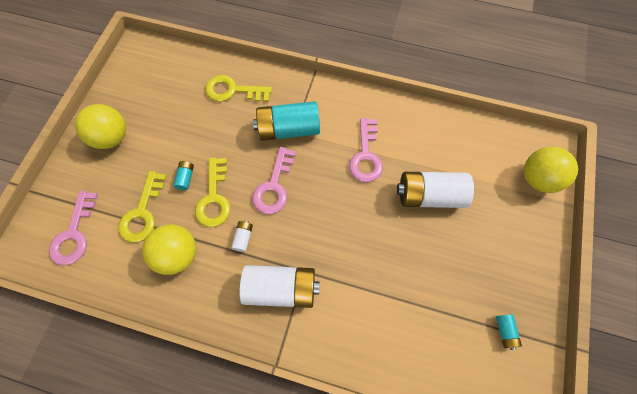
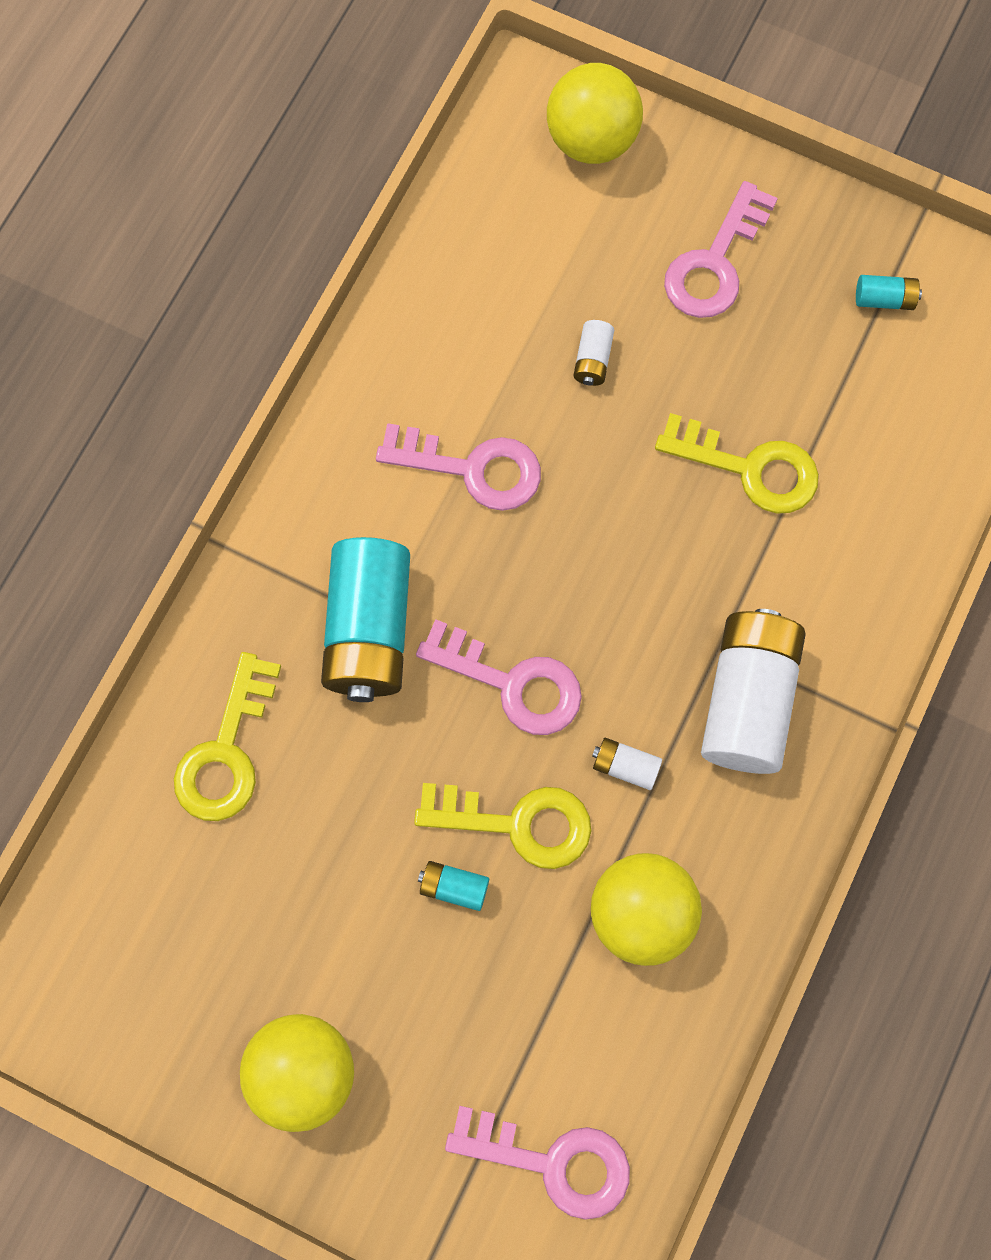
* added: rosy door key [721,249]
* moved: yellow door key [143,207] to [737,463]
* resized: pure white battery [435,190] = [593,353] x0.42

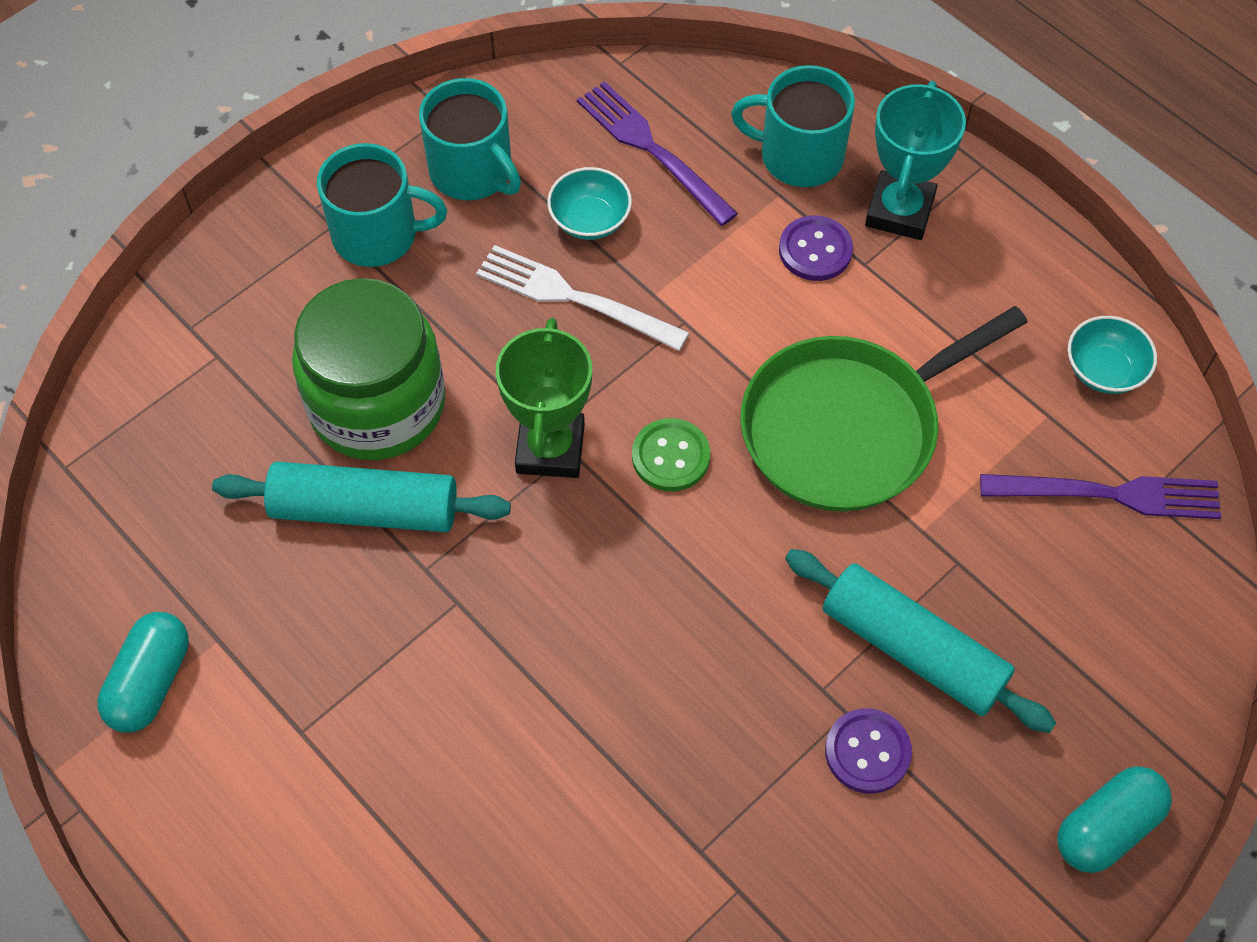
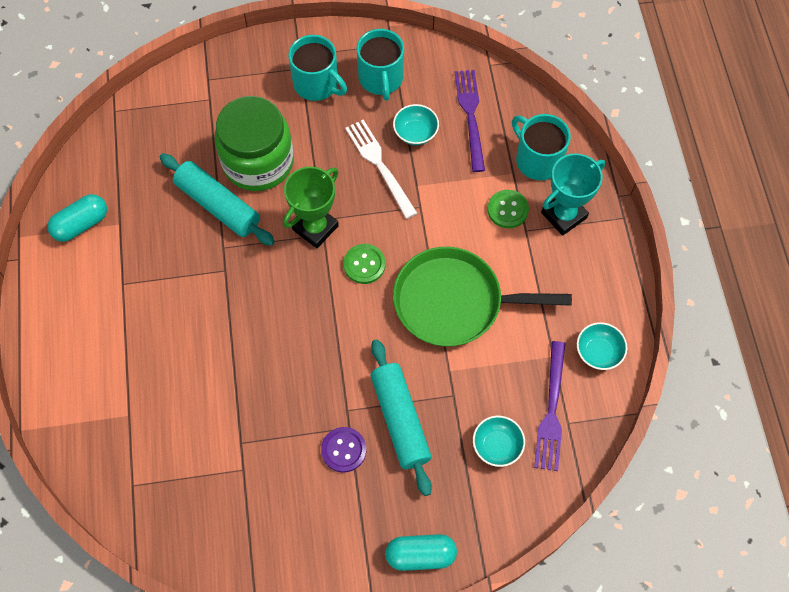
* added: turquoise bowl [499,441]
* recoloured: violet sewing button [816,248] to green sewing button [508,209]
* turned: violet dinner fork [1100,496] = [550,406] 60 degrees clockwise

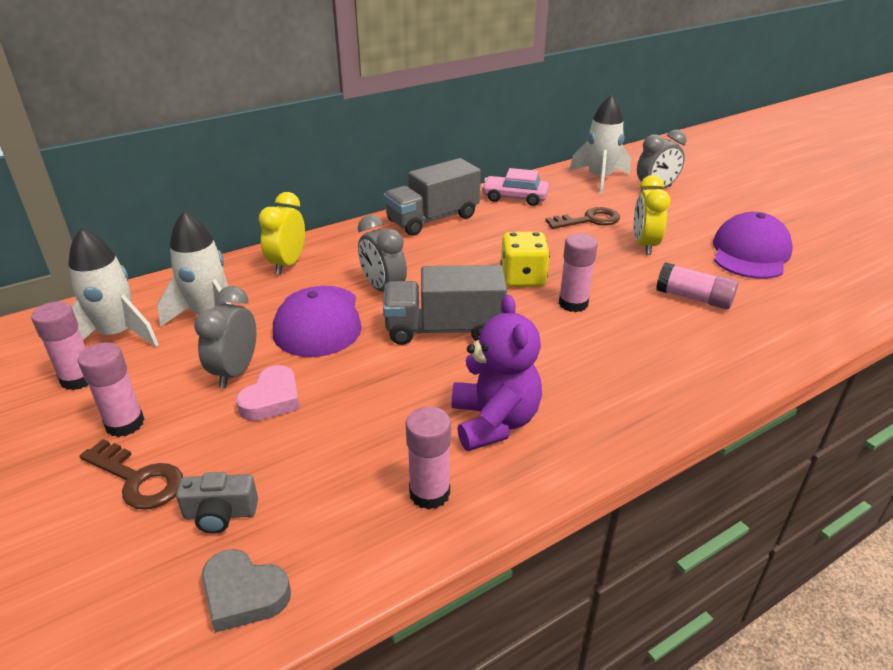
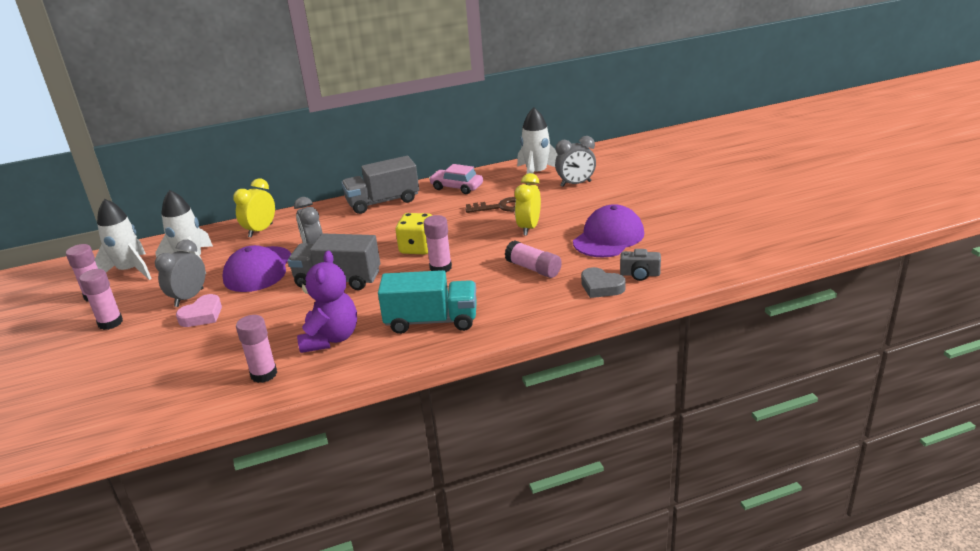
* removed: brown door key [131,474]
* added: turquoise truck [427,302]
* moved: gray camera [217,503] to [640,265]
* moved: gray love heart [246,591] to [603,282]

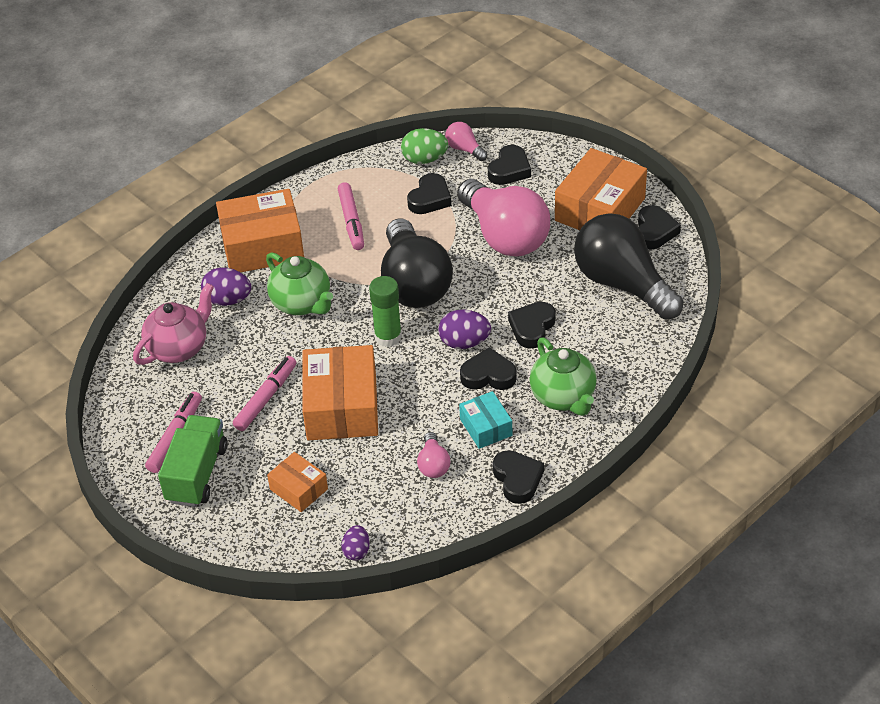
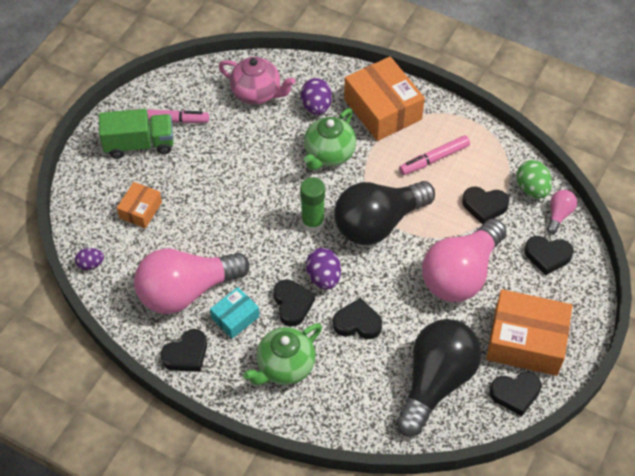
* removed: rosy marker [264,393]
* removed: orange parcel [340,392]
* resized: rosy lightbulb [433,455] = [192,281] x2.36

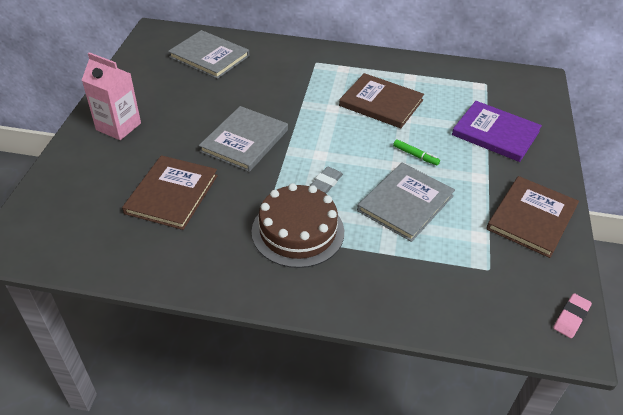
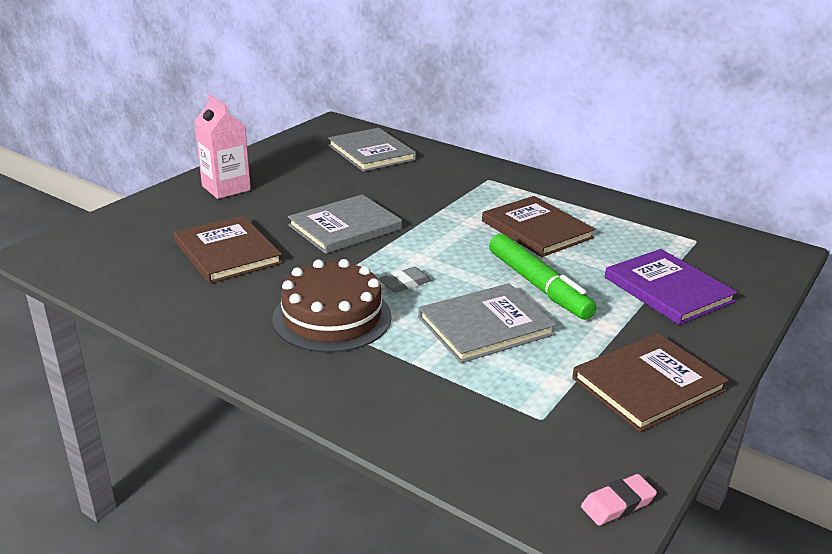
* turned: brown book [170,192] = [228,250] 75 degrees counterclockwise
* resized: green marker [416,152] = [543,277] x2.22

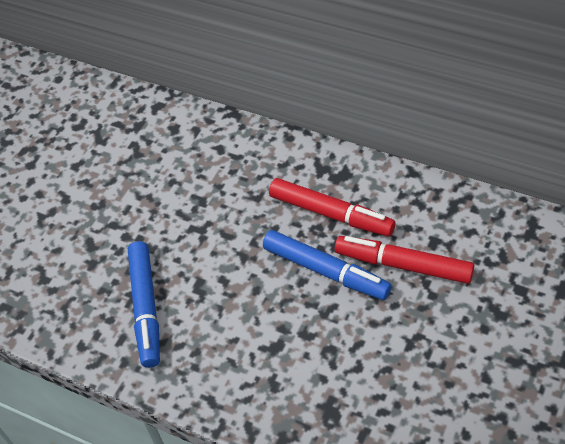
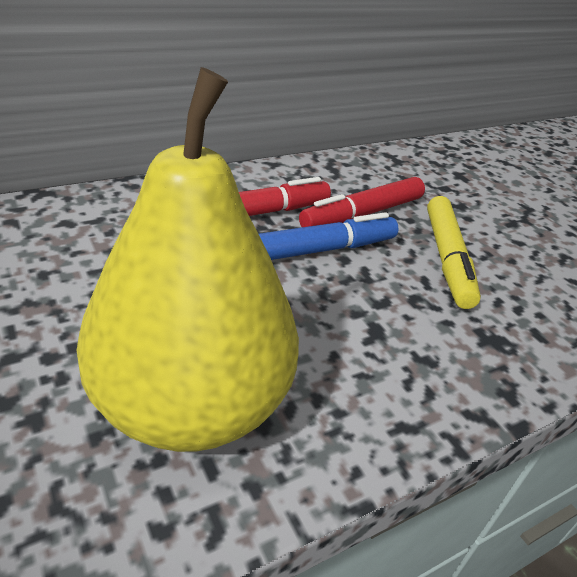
* added: yellow marker [454,252]
* replaced: blue marker [144,304] to yellow pear [188,259]

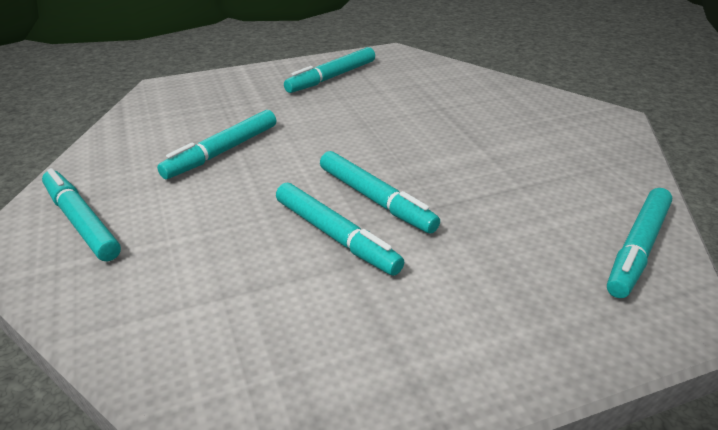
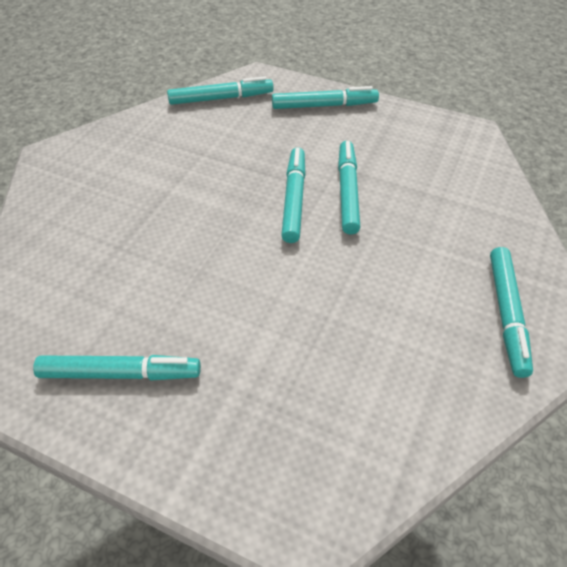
* moved: turquoise marker [216,144] to [325,97]

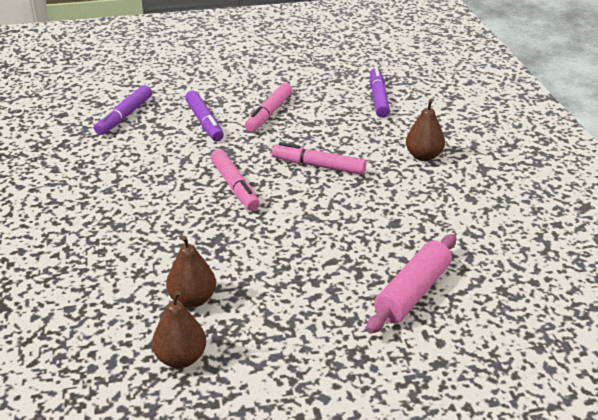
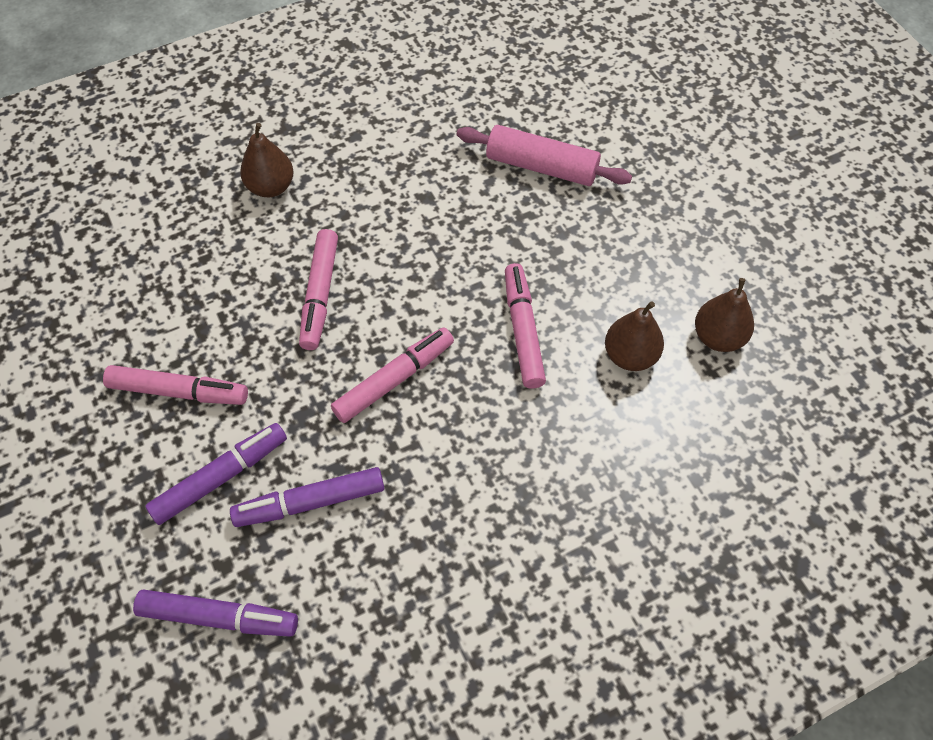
* added: rosy marker [525,326]
* moved: violet marker [380,92] to [307,497]

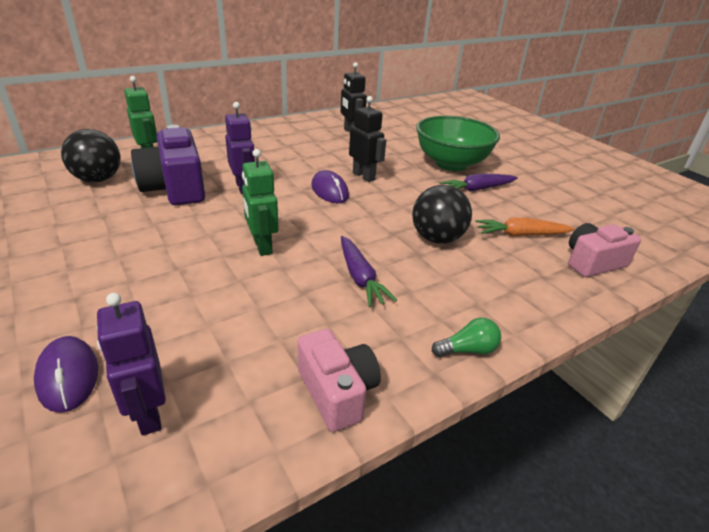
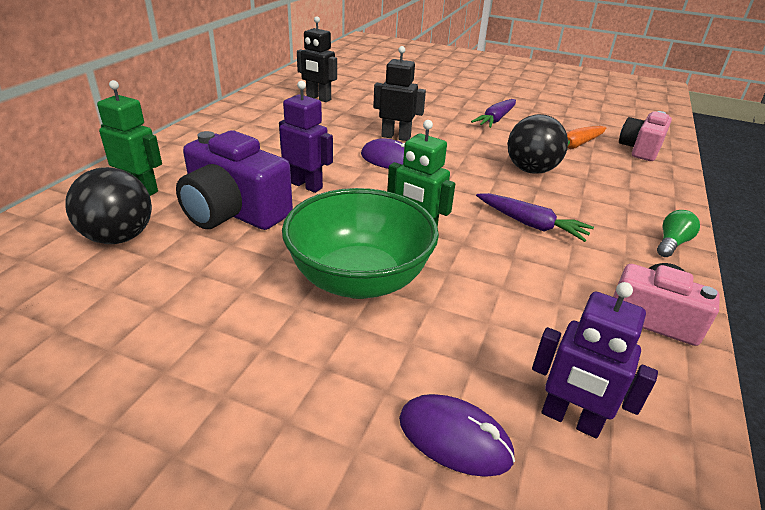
* moved: green bowl [458,143] to [360,243]

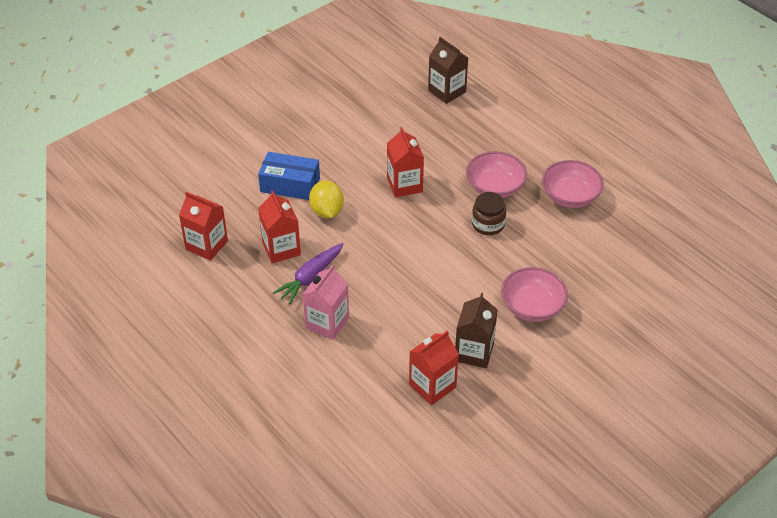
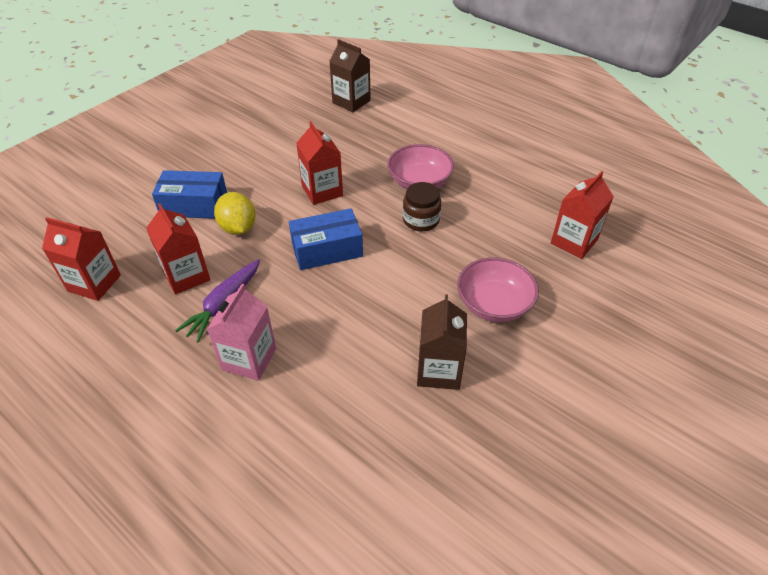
* removed: rosy bowl [573,184]
* added: blue parcel [326,239]
* moved: crimson carton [434,368] to [582,215]

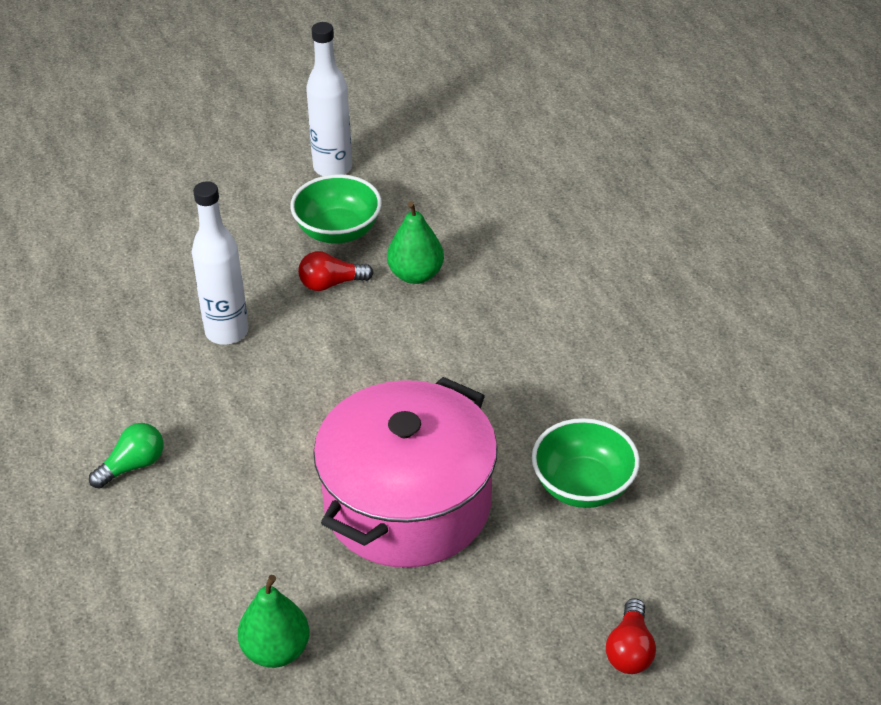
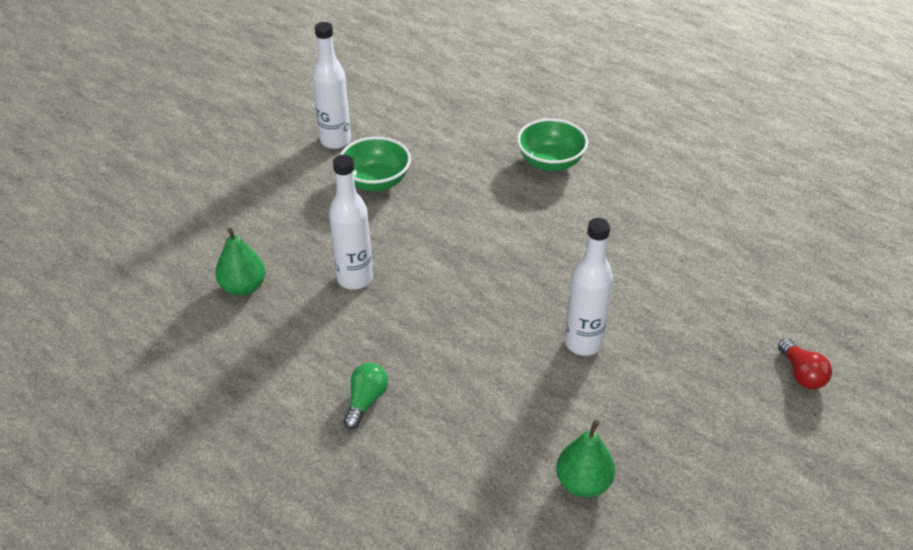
* removed: crimson lightbulb [336,271]
* moved: green pear [415,242] to [240,262]
* moved: green bowl [586,463] to [552,145]
* replaced: rosy pot [405,472] to pure white bottle [589,287]

